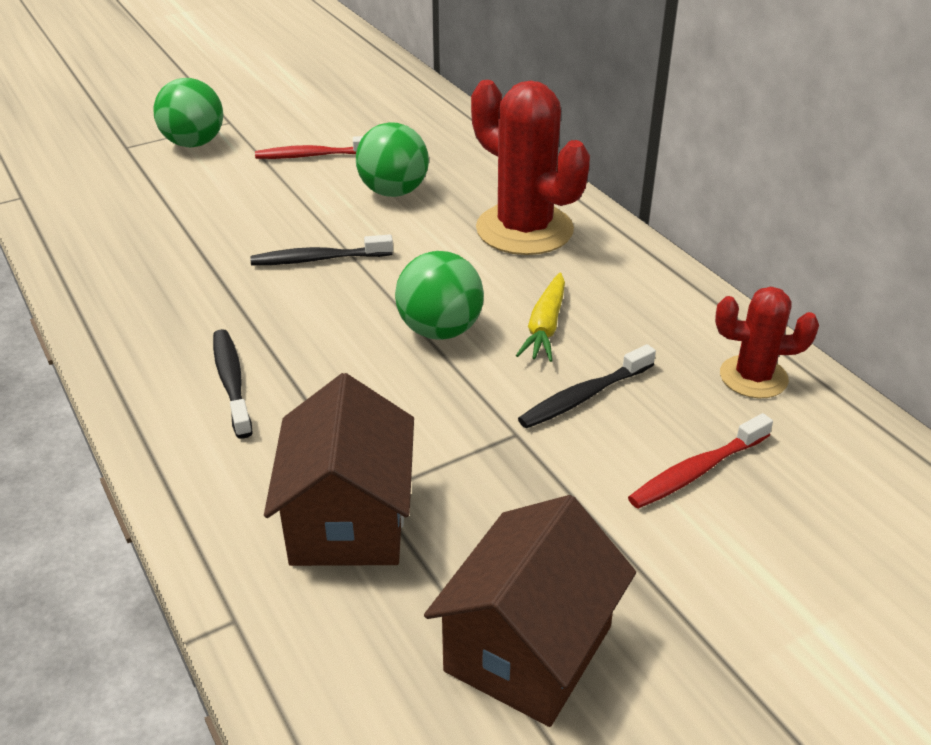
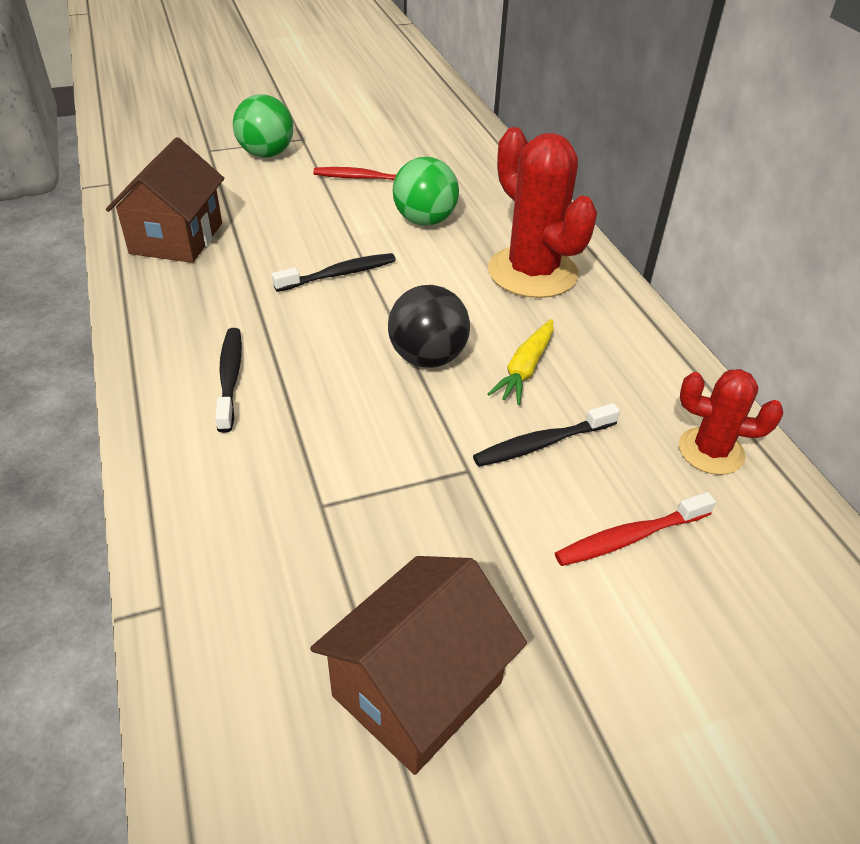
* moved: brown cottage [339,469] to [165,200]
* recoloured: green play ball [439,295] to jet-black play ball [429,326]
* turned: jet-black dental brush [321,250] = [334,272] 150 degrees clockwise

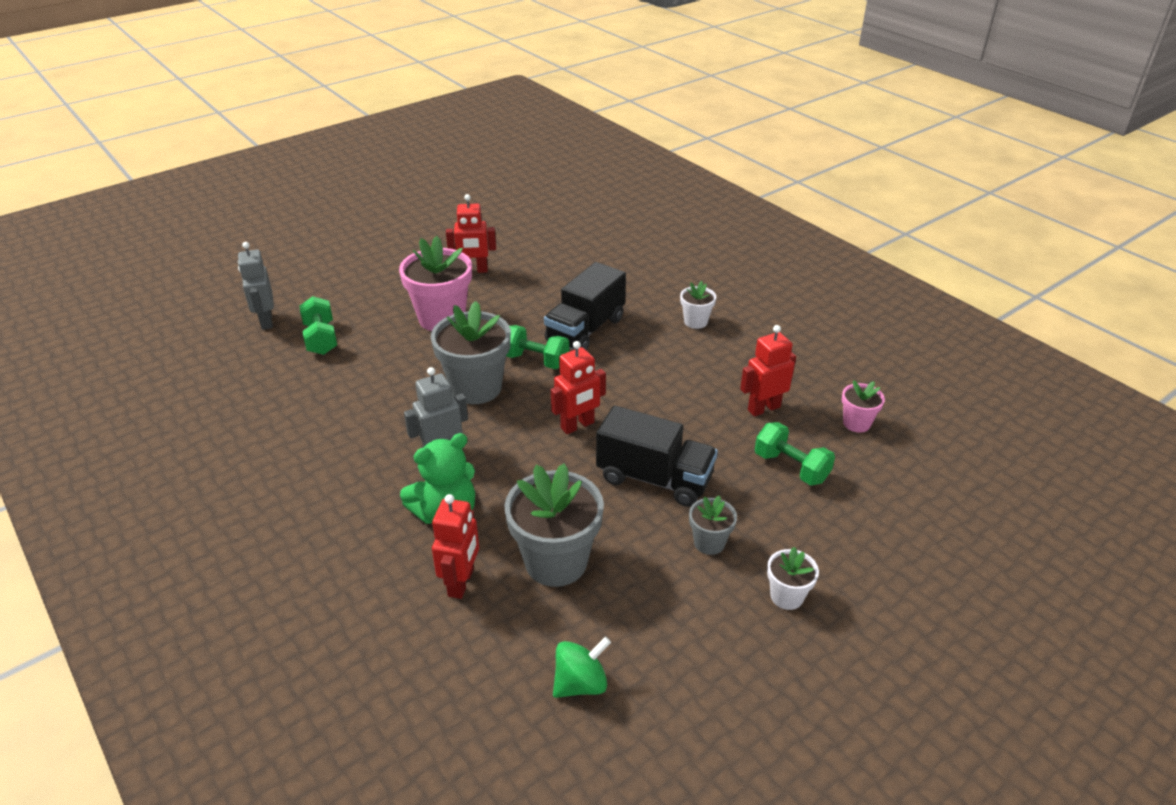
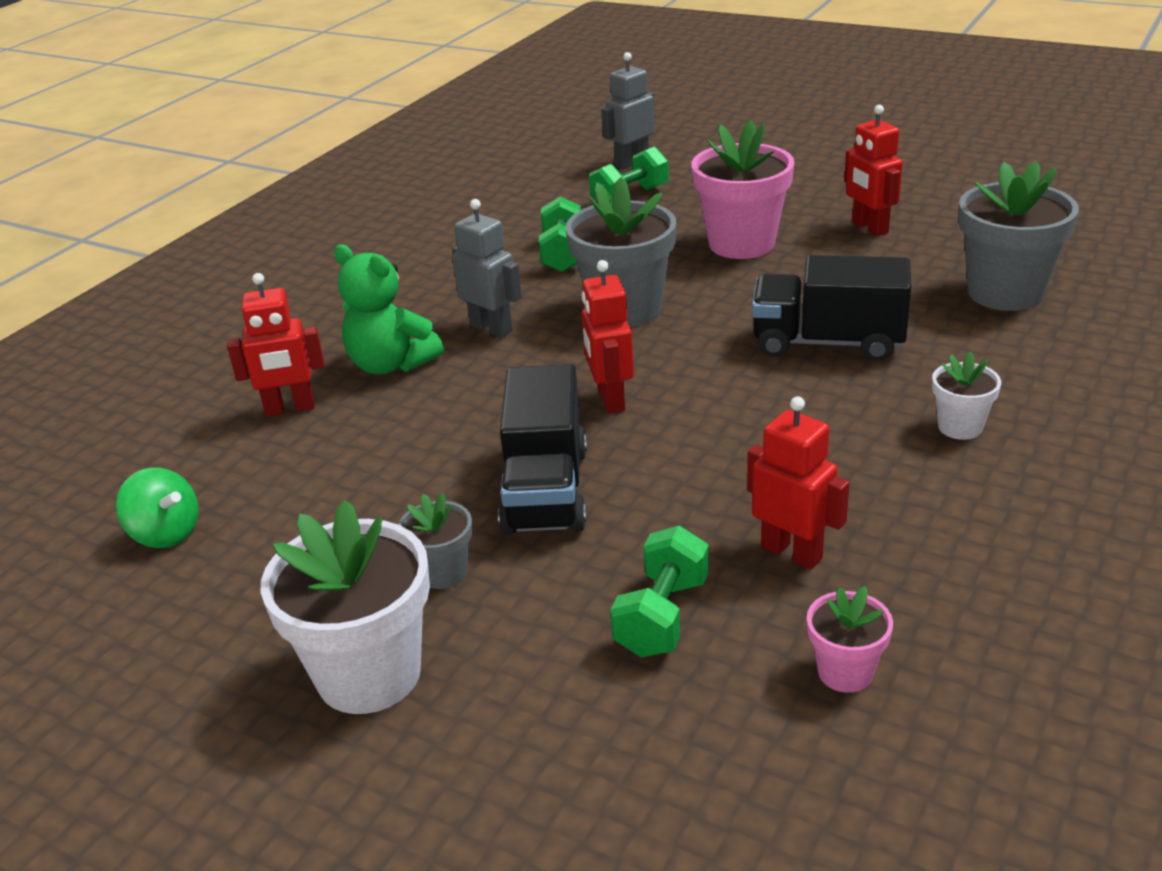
* moved: gray flower pot [554,525] to [1018,236]
* moved: green hand weight [537,347] to [560,234]
* turned: crimson toy robot [578,387] = [608,337] 45 degrees clockwise
* resized: pure white flower pot [793,578] = [345,606] x1.97

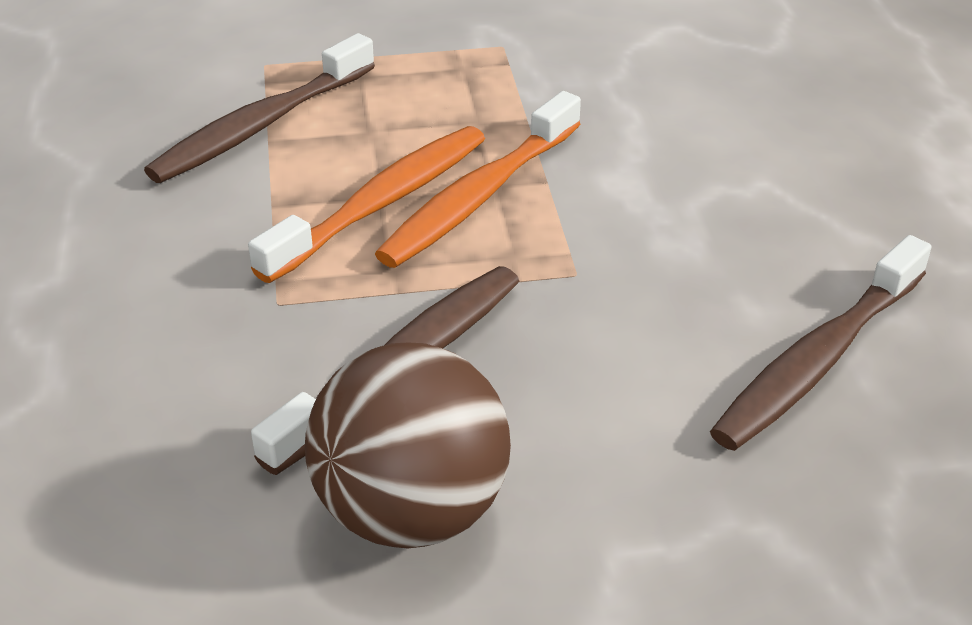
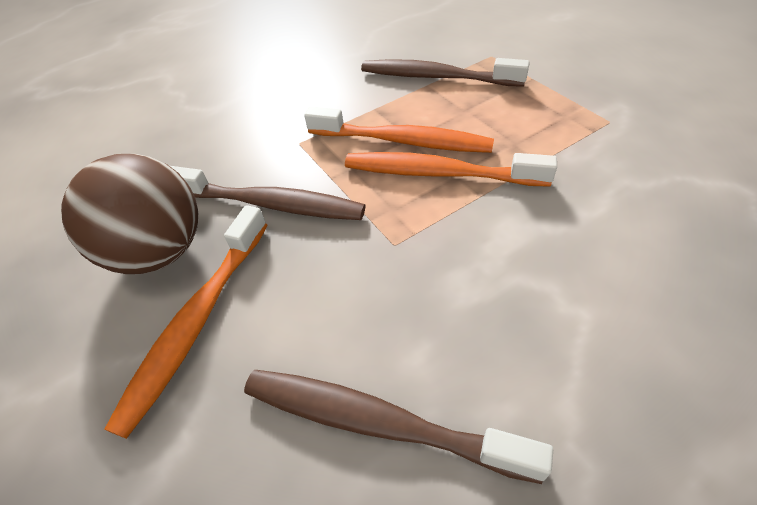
* added: orange dental brush [186,322]

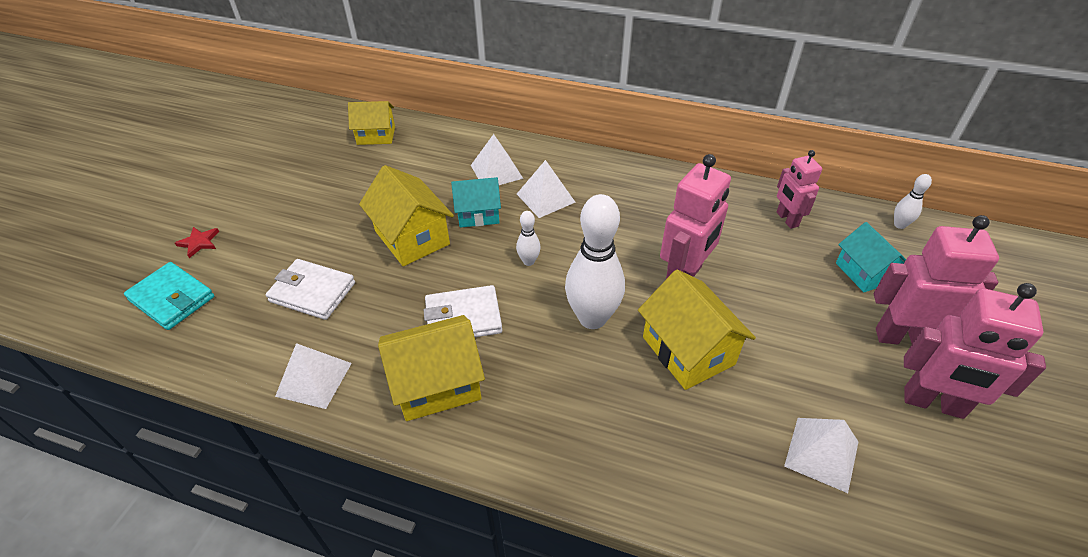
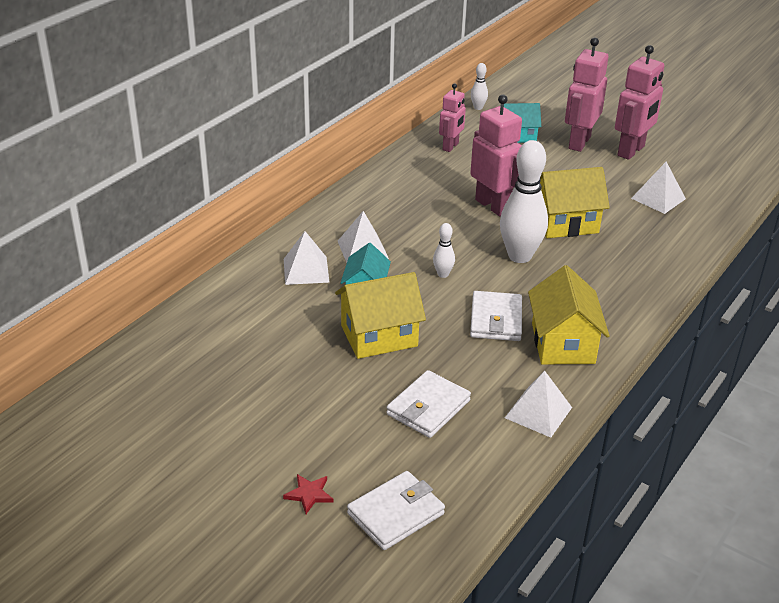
* removed: yellow cottage [371,123]
* recoloured: turquoise card wallet [169,296] to pure white card wallet [396,510]
* turned: rosy toy robot [799,189] = [452,117] 60 degrees counterclockwise

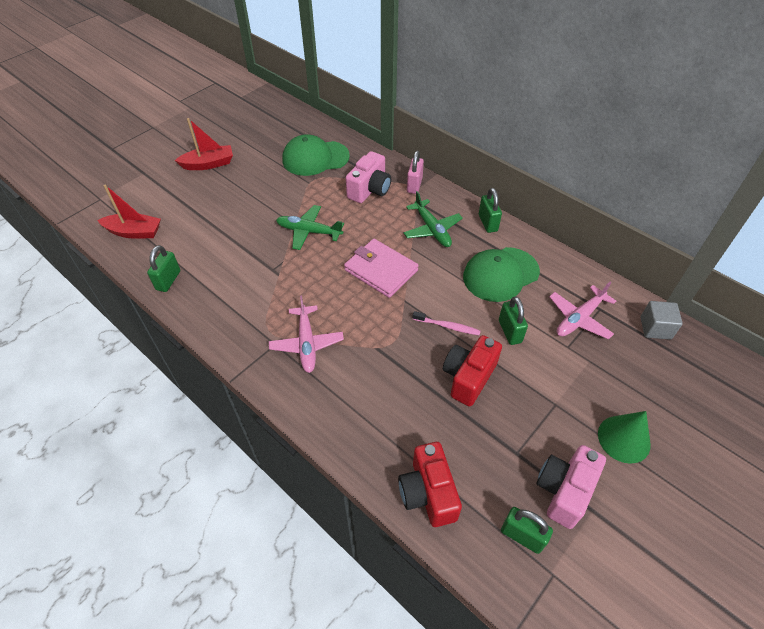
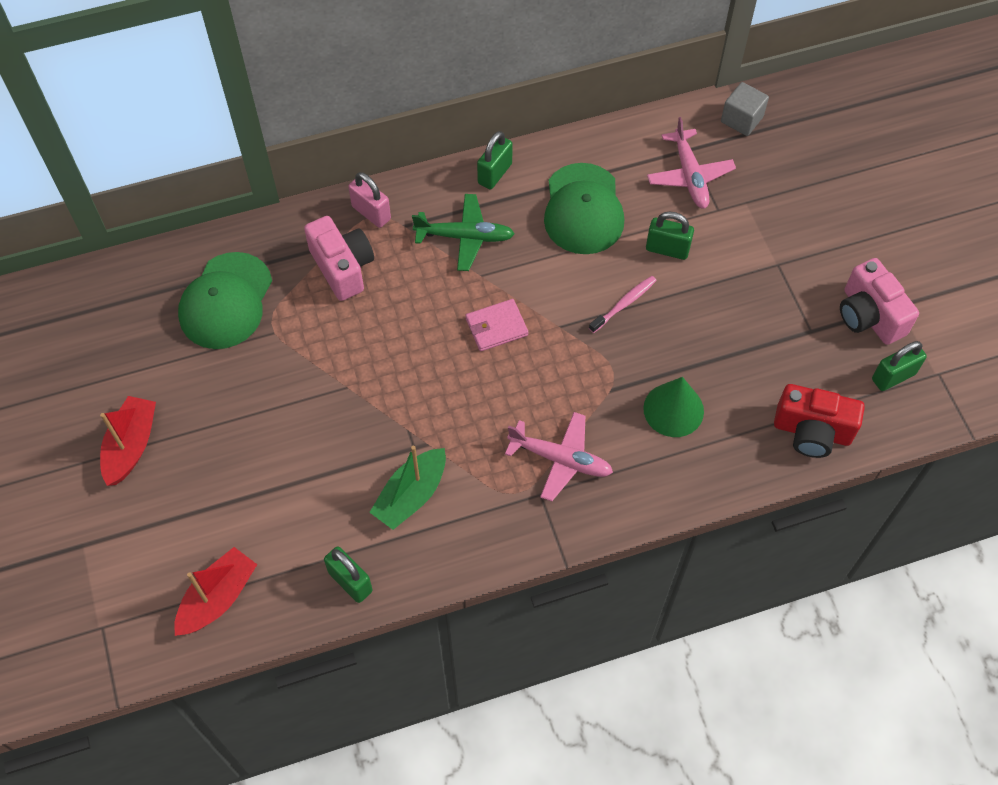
* removed: green toy plane [310,227]
* removed: crimson camera [472,371]
* added: green toy boat [407,488]
* moved: green solid cone [624,437] to [673,407]
* turned: green padlock [490,210] = [495,160] 75 degrees counterclockwise
* resized: rosy card wallet [381,268] = [496,325] x0.63

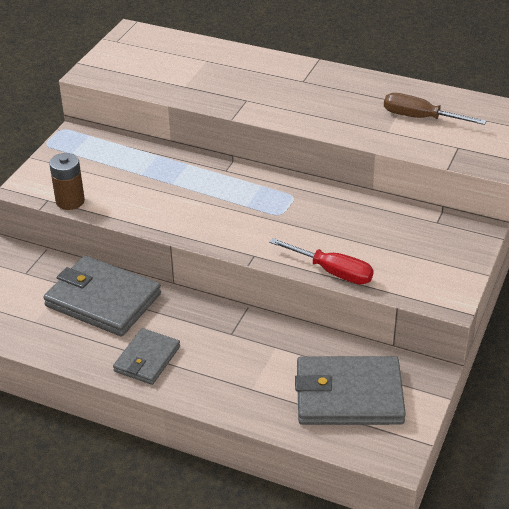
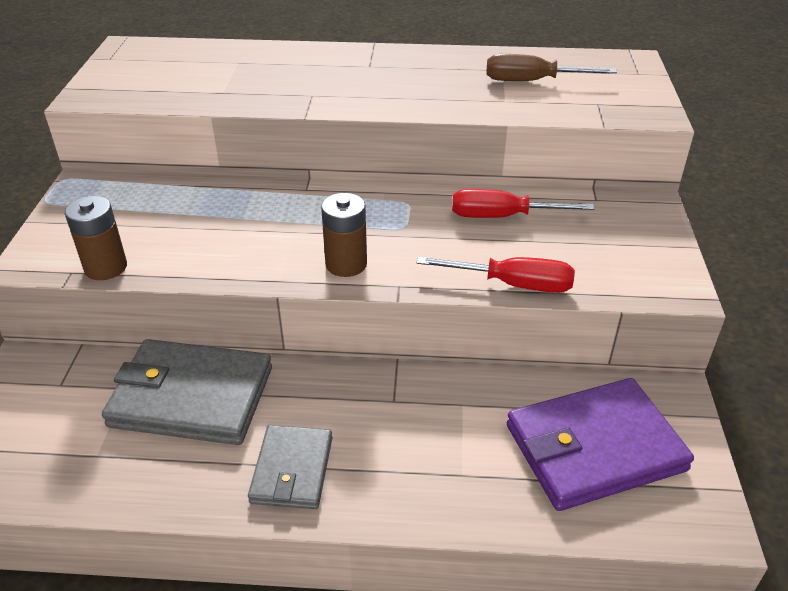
* added: brown battery [344,235]
* added: crimson hand screwdriver [523,203]
* recoloured: gray card wallet [350,390] to violet card wallet [600,444]

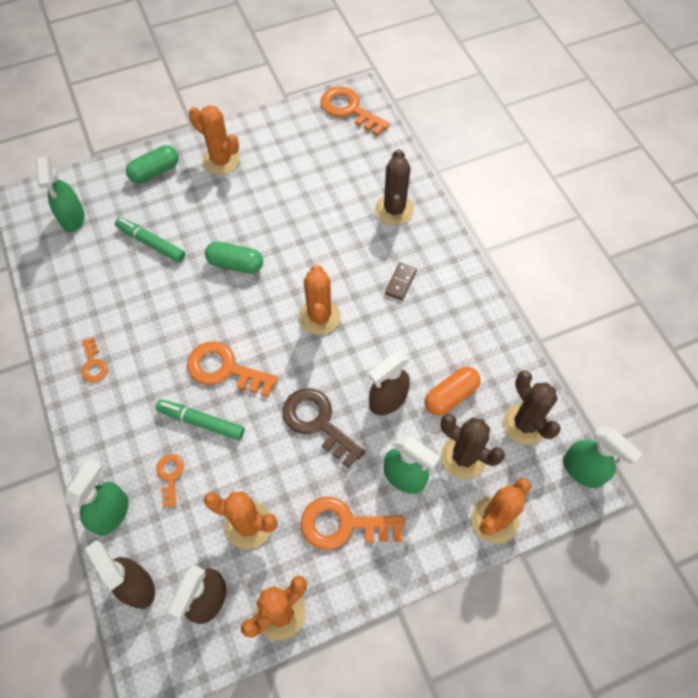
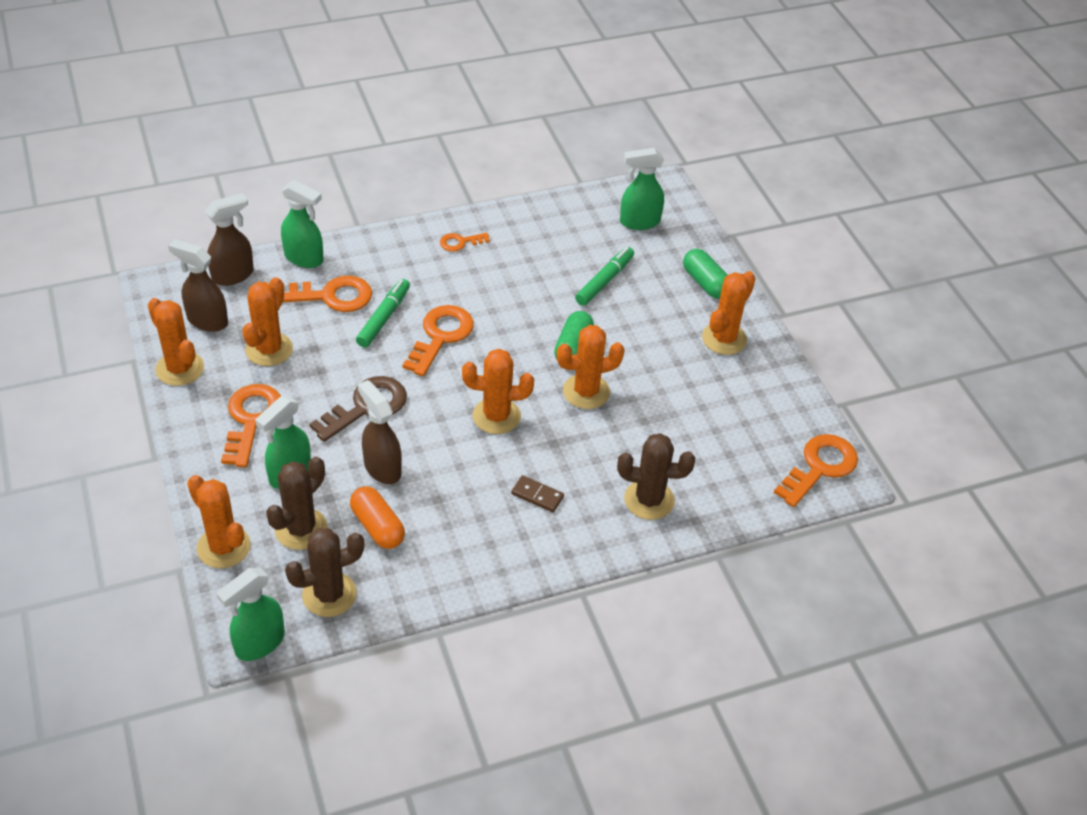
* added: orange cactus [591,367]
* resized: orange door key [170,480] = [327,294] x1.85

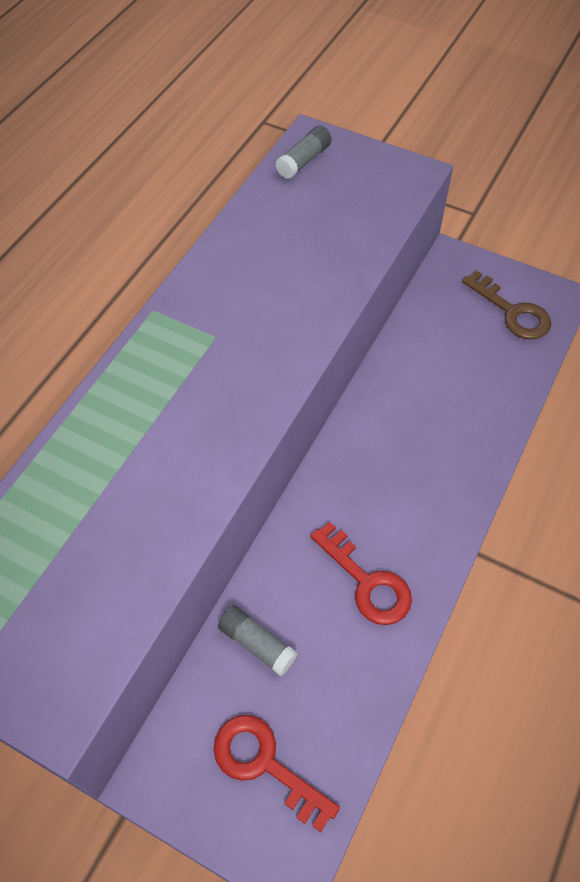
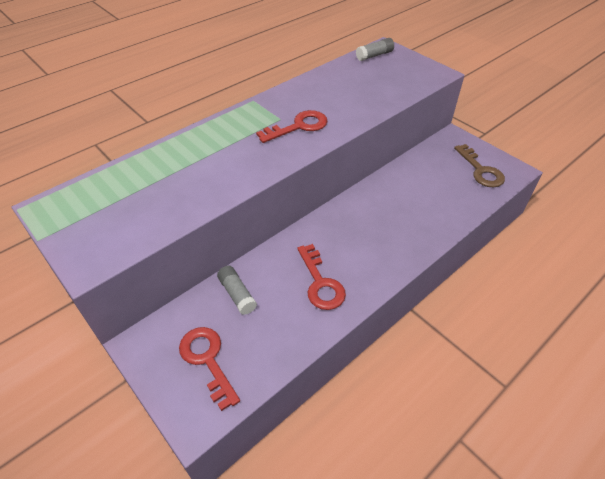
* added: crimson door key [292,126]

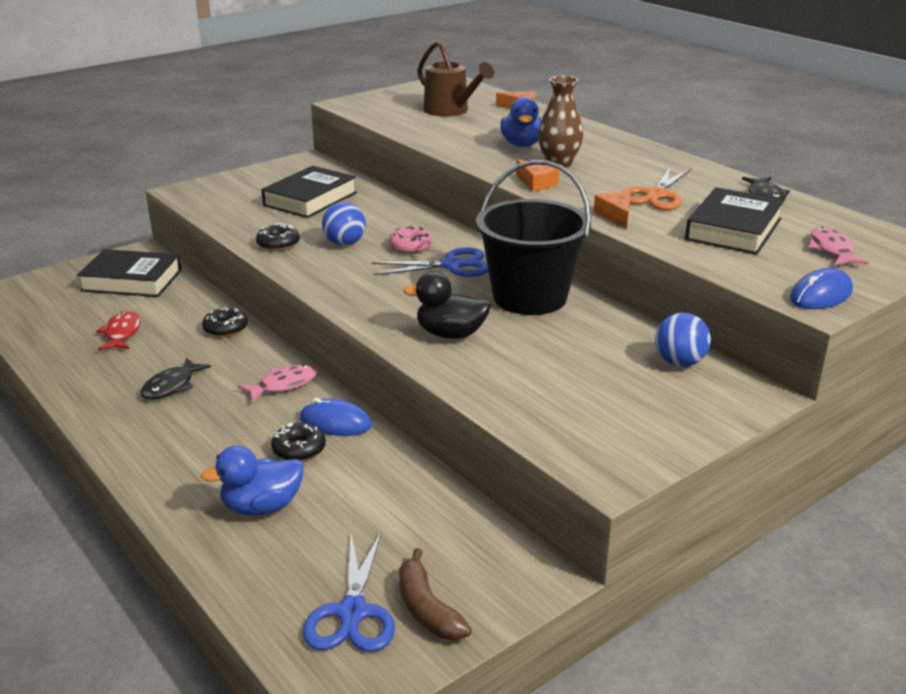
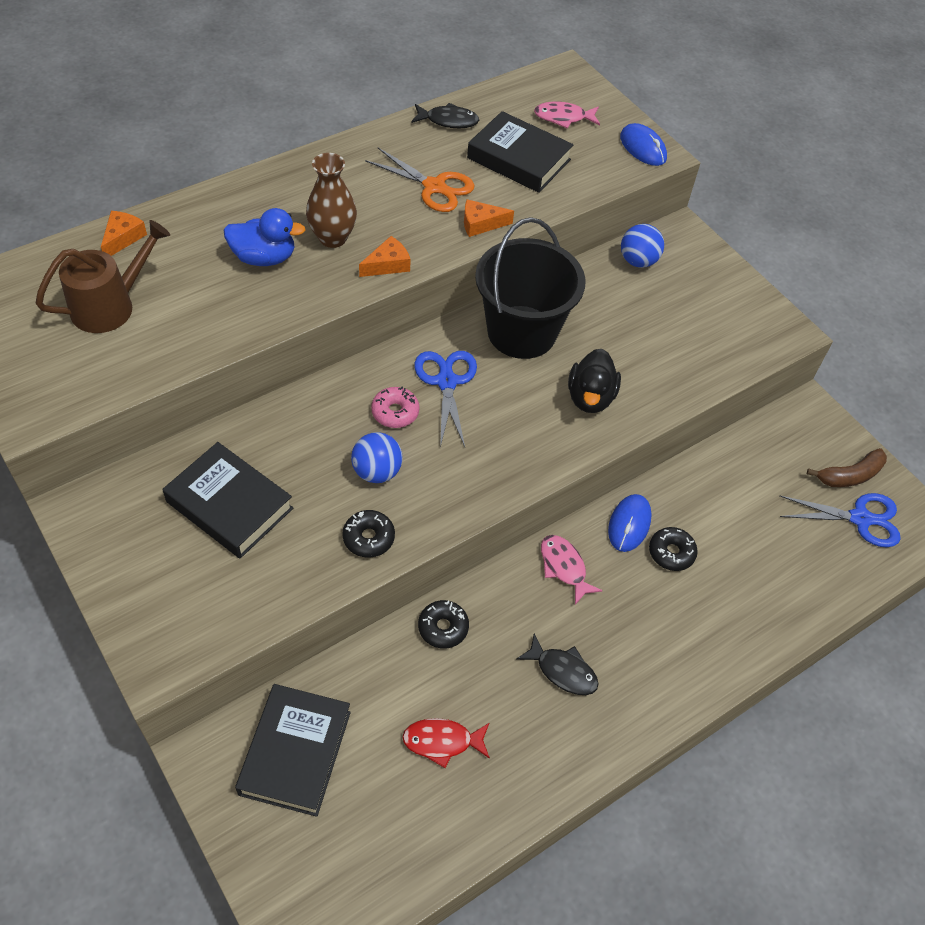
* removed: blue duck [252,480]

